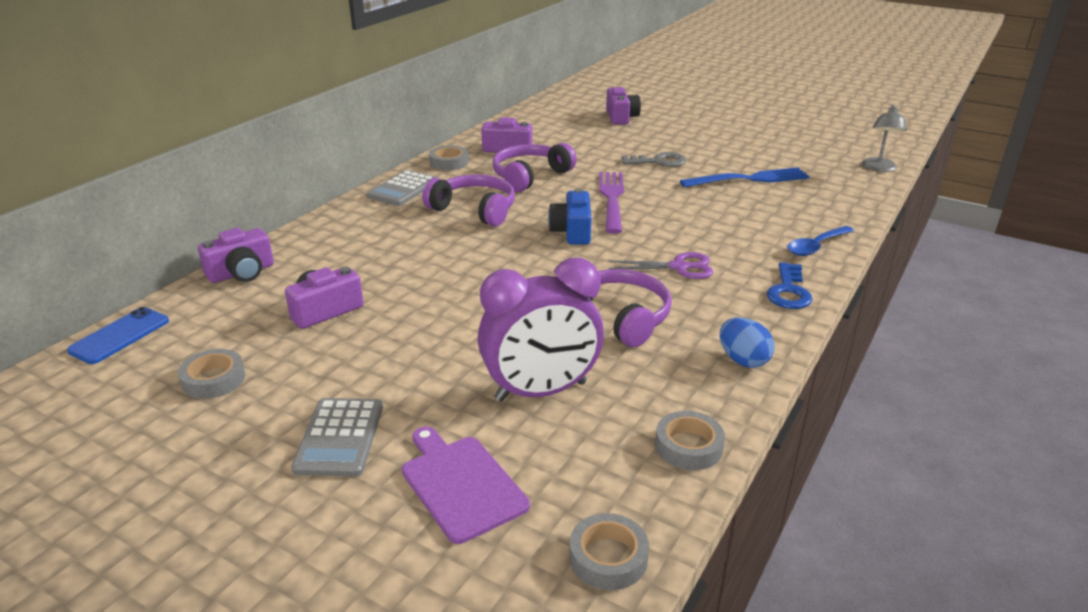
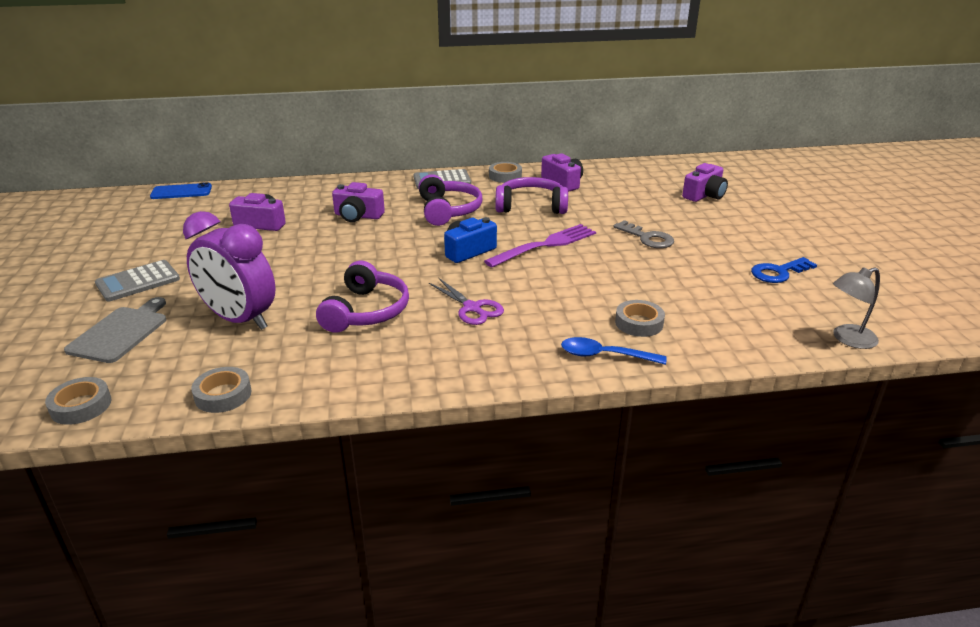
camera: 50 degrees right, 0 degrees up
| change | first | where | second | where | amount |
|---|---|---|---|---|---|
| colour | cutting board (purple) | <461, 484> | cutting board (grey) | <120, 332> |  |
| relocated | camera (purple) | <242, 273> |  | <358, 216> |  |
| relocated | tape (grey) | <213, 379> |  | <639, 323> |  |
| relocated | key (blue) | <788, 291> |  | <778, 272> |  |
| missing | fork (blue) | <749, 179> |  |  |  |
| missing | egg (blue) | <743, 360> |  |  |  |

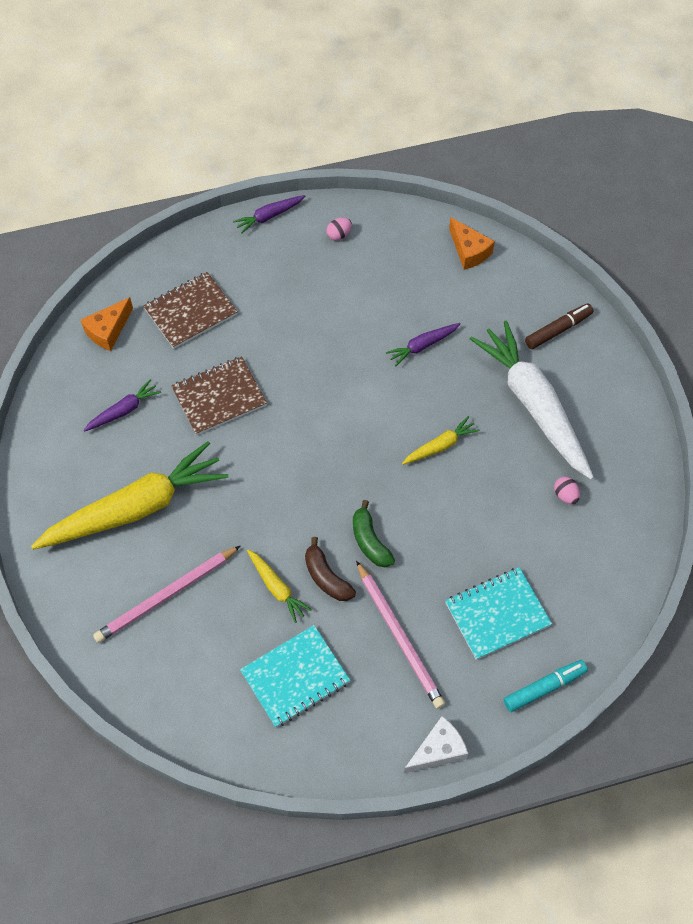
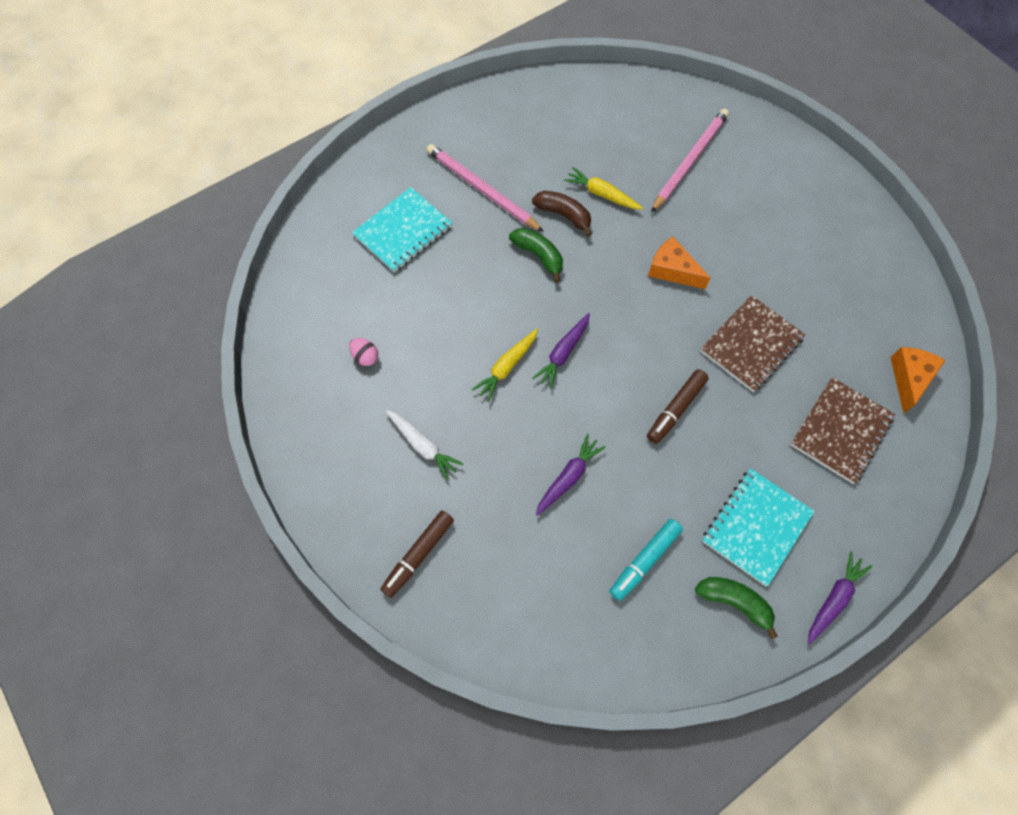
camera: 160 degrees right, 5 degrees up
| change | first | where | second | where | amount |
|---|---|---|---|---|---|
| size | carrot (white) | <533, 405> |  | <423, 446> | x0.44 |
| relocated | carrot (purple) | <124, 410> |  | <563, 353> |  |
| relocated | marker (turquoise) | <544, 687> |  | <644, 561> |  |
| appeared |  |  | marker (brown) | <675, 409> |  |
| relocated | cheese (orange) | <469, 251> |  | <672, 270> |  |
| exchanged | egg (pink) | <339, 235> | banana (green) | <734, 602> |  |
| relocated | notebook (turquoise) | <295, 677> |  | <756, 527> |  |
| missing | carrot (yellow) | <136, 508> |  |  |  |
| missing | cheese (white) | <438, 750> |  |  |  |

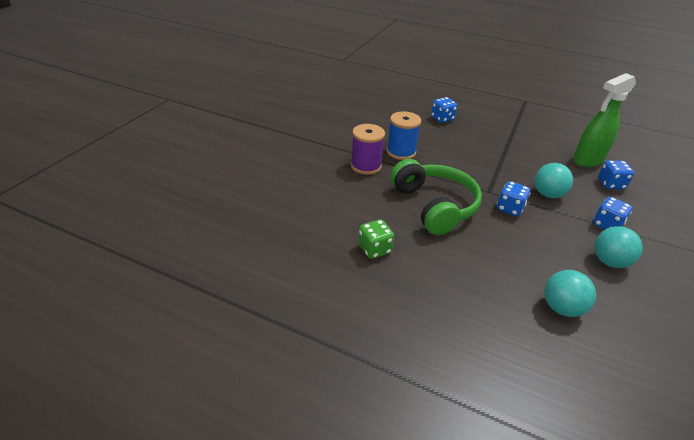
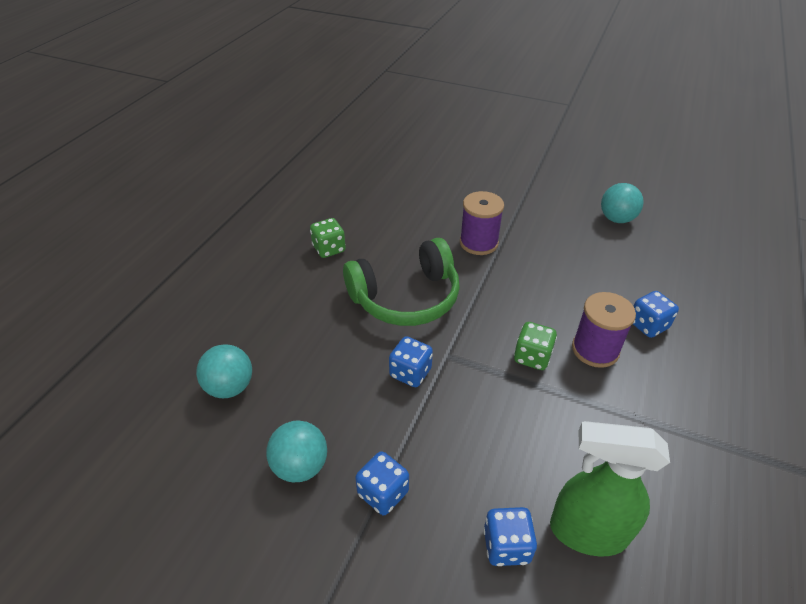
camera: 90 degrees right, 5 degrees up
| change | first | where | second | where | amount |
|---|---|---|---|---|---|
| appeared |  |  | dice (green) | <532, 357> |  |
| spun | spray bottle (green) | <587, 160> |  | <587, 531> | 45 degrees counterclockwise |
| appeared |  |  | spool (purple) | <595, 349> |  |
| relocated | ball (turquoise) | <548, 194> |  | <616, 219> |  |
| missing | spool (blue) | <401, 152> |  |  |  |

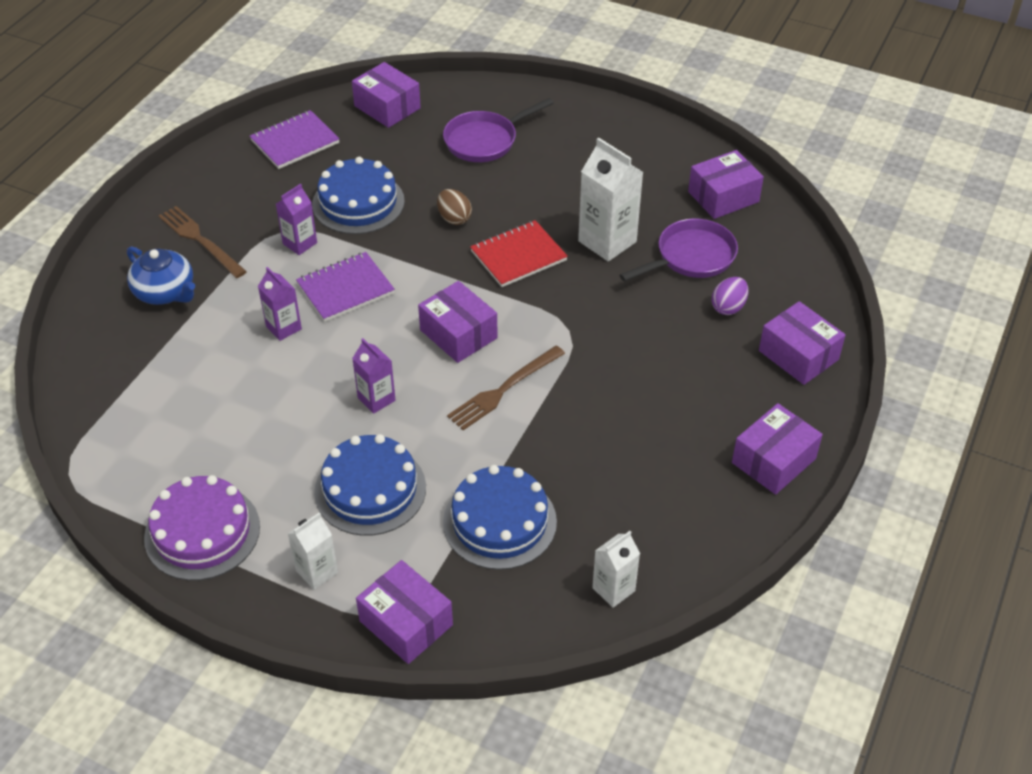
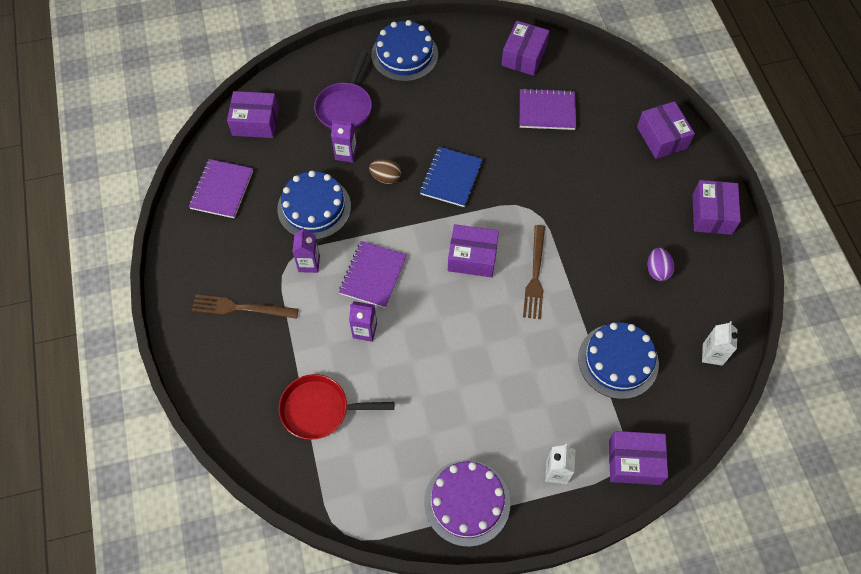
camera: 40 degrees left, 15 degrees up
| change | first | where | second | where | amount |
|---|---|---|---|---|---|
| appeared |  |  | pan (red) | <320, 409> |  |
| relocated | carton (purple) | <376, 399> |  | <346, 153> |  |
| relocated | cake (blue) | <370, 489> |  | <404, 55> |  |
| colour | notebook (red) | <518, 256> | notebook (blue) | <451, 178> |  |
| exchanged | pan (purple) | <691, 257> | notebook (purple) | <547, 111> |  |
| spun | box (purple) | <798, 355> |  | <662, 137> | 60 degrees clockwise |
| relocated | egg (purple) | <728, 307> |  | <657, 270> |  |
| missing | teapot (blue) | <165, 292> |  |  |  |
| missing | carton (white) | <607, 241> |  |  |  |

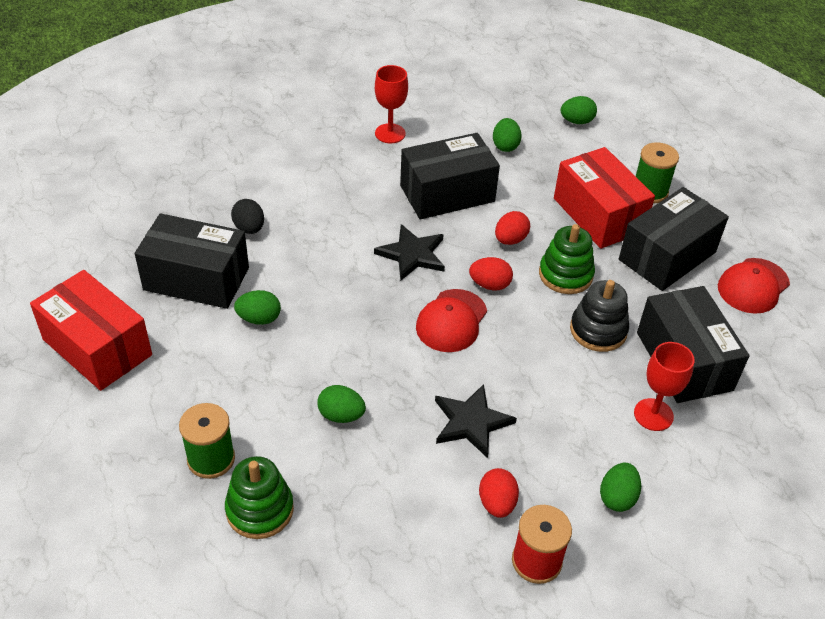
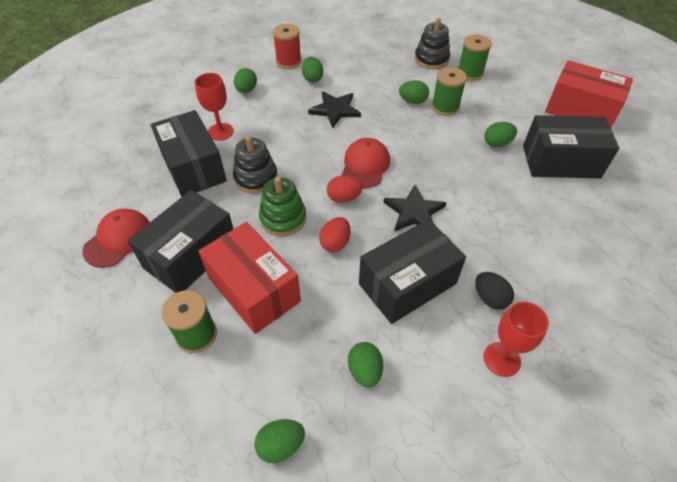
camera: 170 degrees right, 5 degrees up
| change | first | where | second | where | amount |
|---|---|---|---|---|---|
| colour | egg (red) | <497, 503> | egg (green) | <312, 78> |  |
| colour | stacking toy (green) | <260, 510> | stacking toy (black) | <431, 59> |  |
| appeared |  |  | spool (green) | <445, 107> |  |
| relocated | egg (black) | <249, 228> |  | <490, 298> |  |

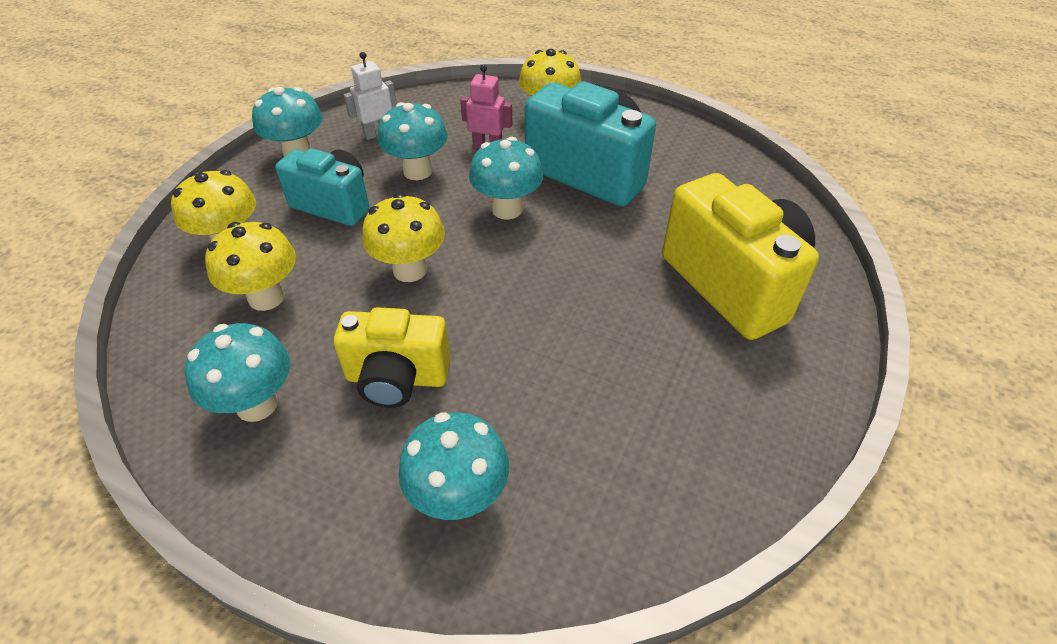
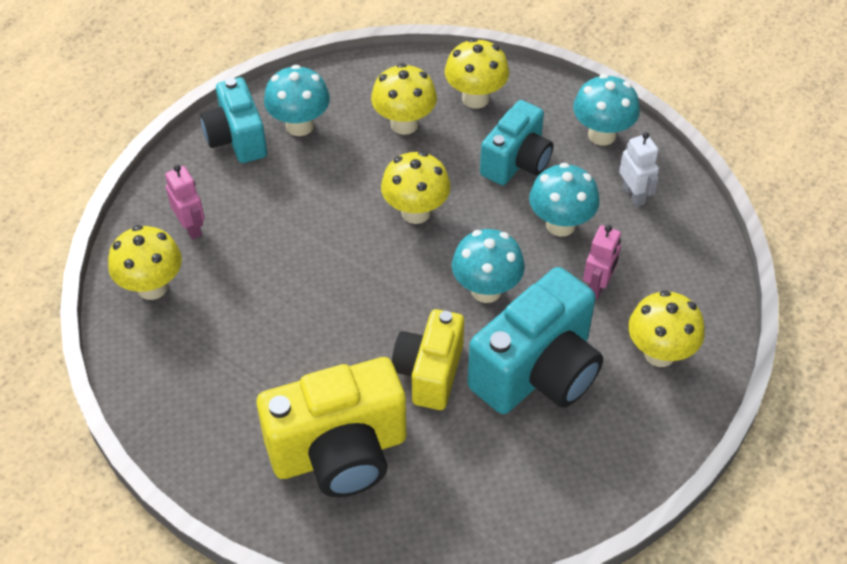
camera: 100 degrees right, 5 degrees up
| change | first | where | second | where | amount |
|---|---|---|---|---|---|
| appeared |  |  | mushroom (yellow) | <152, 287> |  |
| exchanged | mushroom (turquoise) | <459, 497> | robot (pink) | <191, 227> |  |
| appeared |  |  | camera (turquoise) | <237, 138> |  |
| relocated | camera (yellow) | <397, 378> |  | <429, 373> |  |

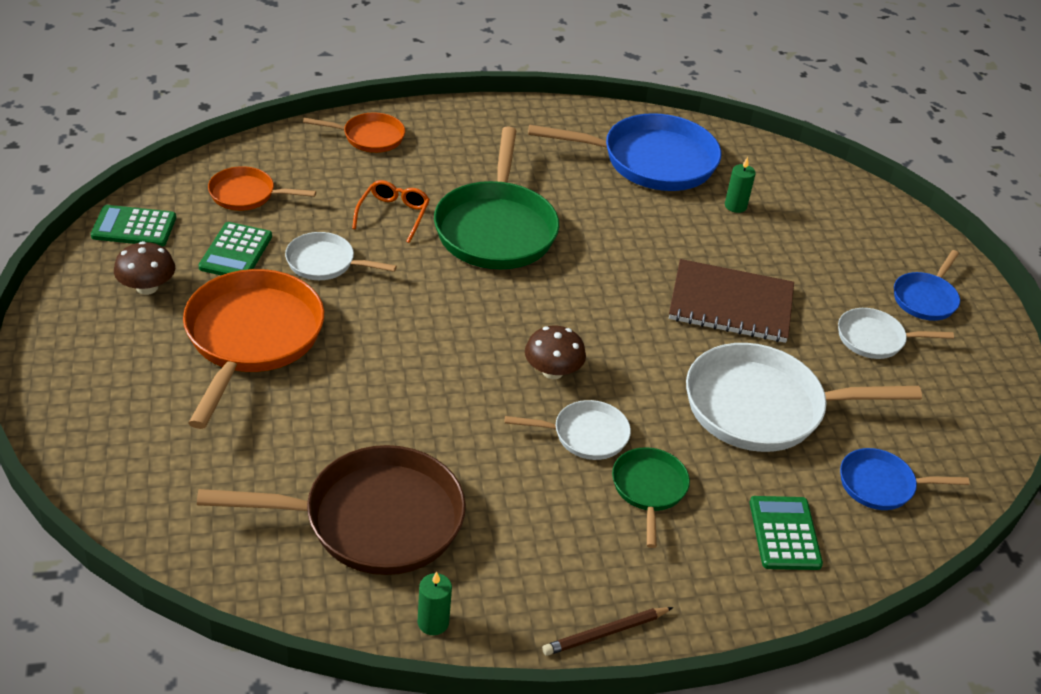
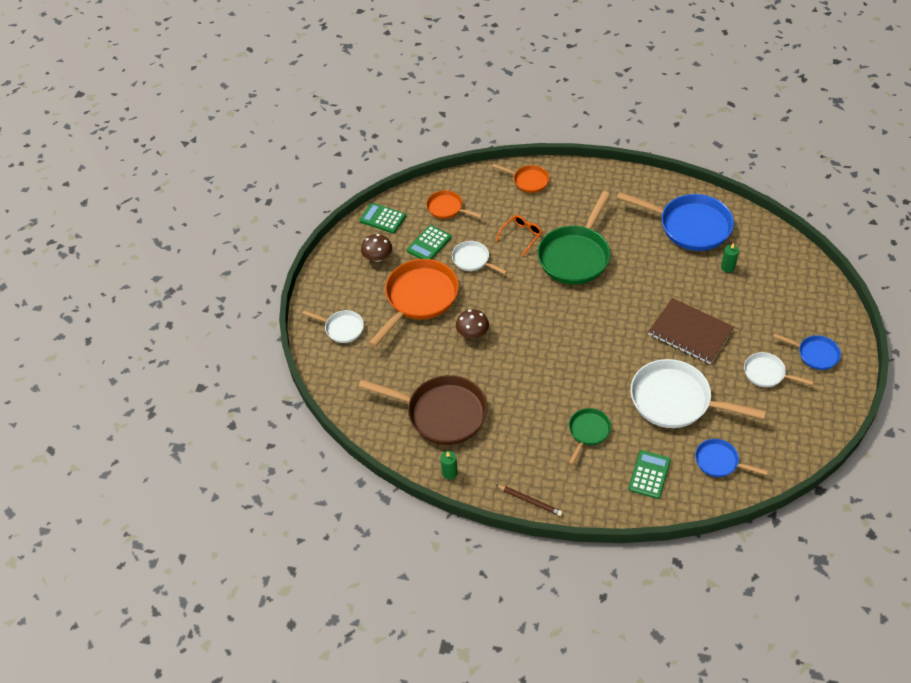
camera: 30 degrees right, 10 degrees up
| change | first | where | second | where | amount |
|---|---|---|---|---|---|
| relocated | pan (white) | <585, 435> |  | <342, 328> |  |
| relocated | mushroom (brown) | <552, 371> |  | <472, 333> |  |
| spun | pencil (brown) | <605, 633> |  | <530, 501> | 150 degrees counterclockwise |
| spun | pan (blue) | <925, 298> |  | <815, 354> | 120 degrees counterclockwise |

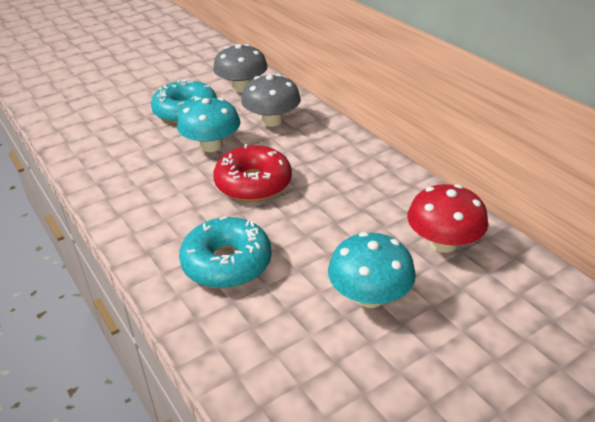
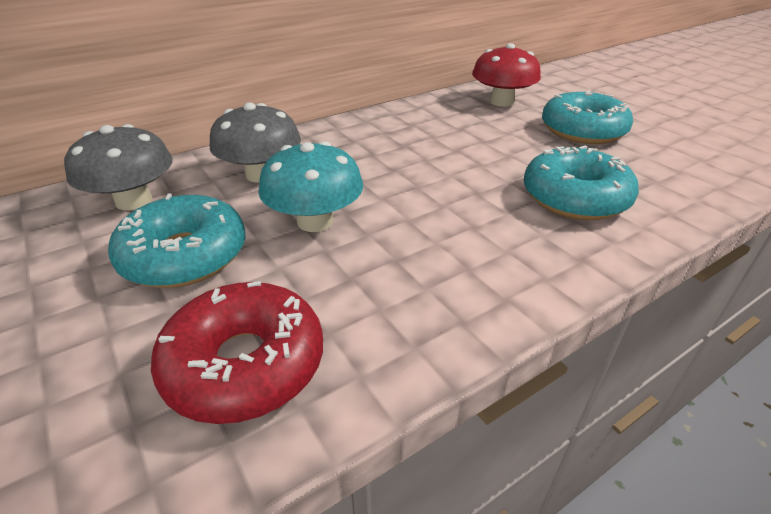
camera: 90 degrees left, 0 degrees up
| change | first | where | second | where | amount |
|---|---|---|---|---|---|
| relocated | donut (red) | <253, 183> |  | <245, 364> |  |
| exchanged | mushroom (turquoise) | <369, 296> | donut (turquoise) | <582, 131> |  |

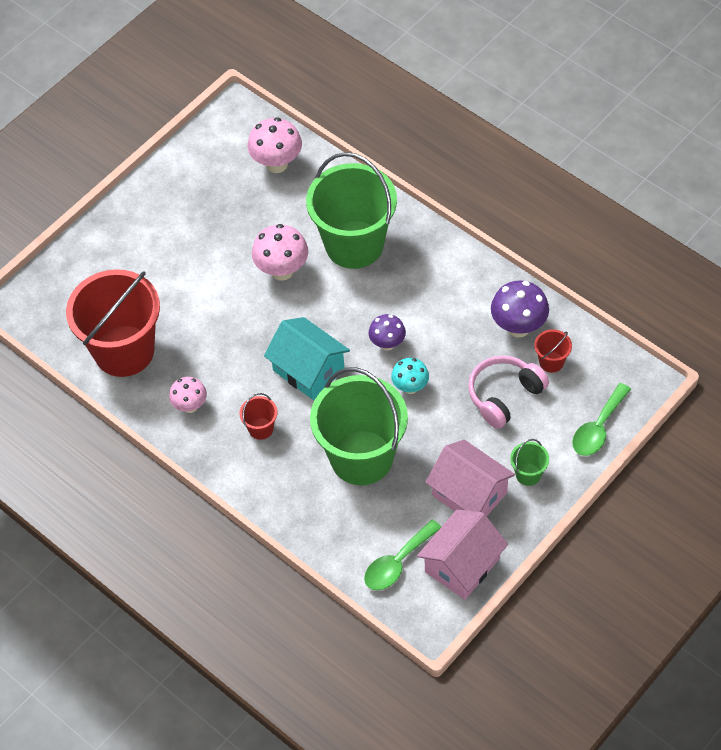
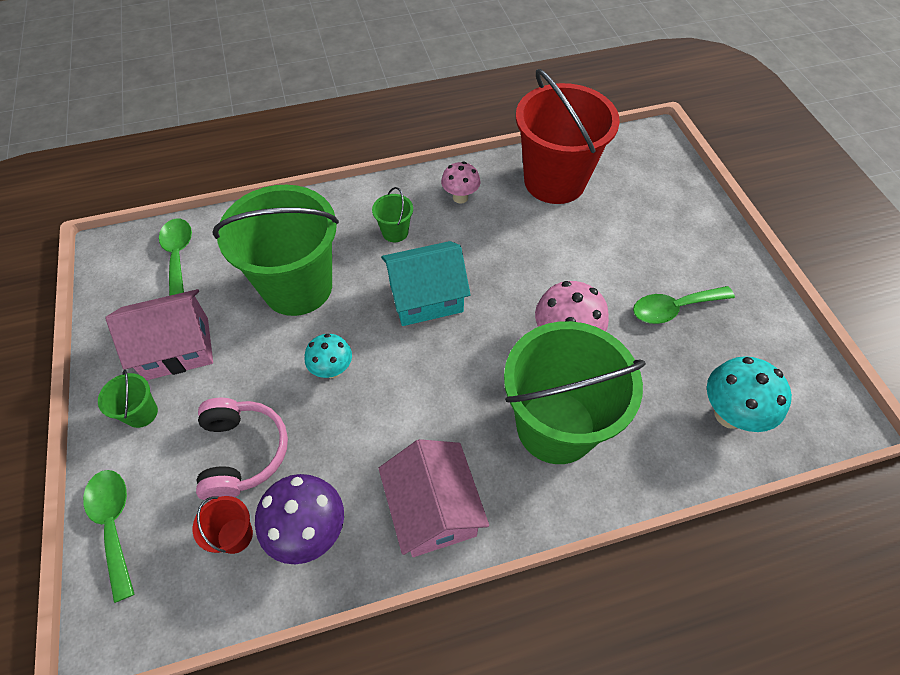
camera: 120 degrees right, 0 degrees up
| change | first | where | second | where | amount |
|---|---|---|---|---|---|
| colour | bucket (red) | <261, 428> | bucket (green) | <395, 232> |  |
| relocated | house (pink) | <462, 565> |  | <433, 509> |  |
| appeared |  |  | spoon (green) | <673, 308> |  |
| colour | mushroom (pink) | <277, 164> | mushroom (turquoise) | <729, 414> |  |
| missing | mushroom (purple) | <387, 344> |  |  |  |

